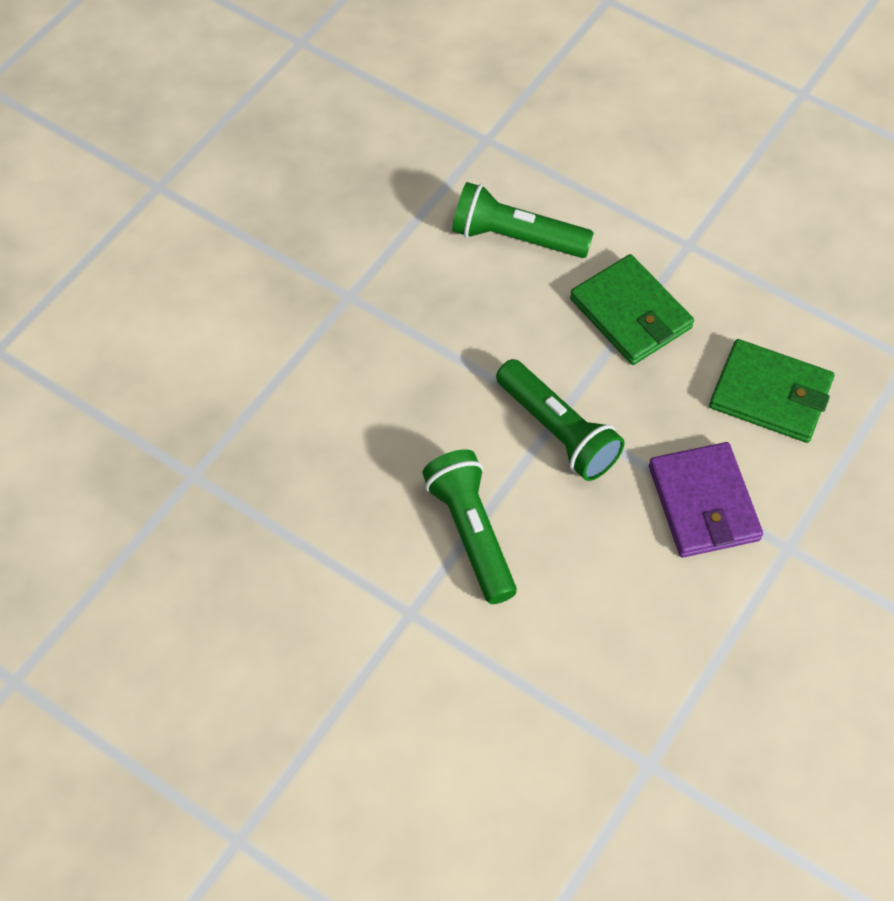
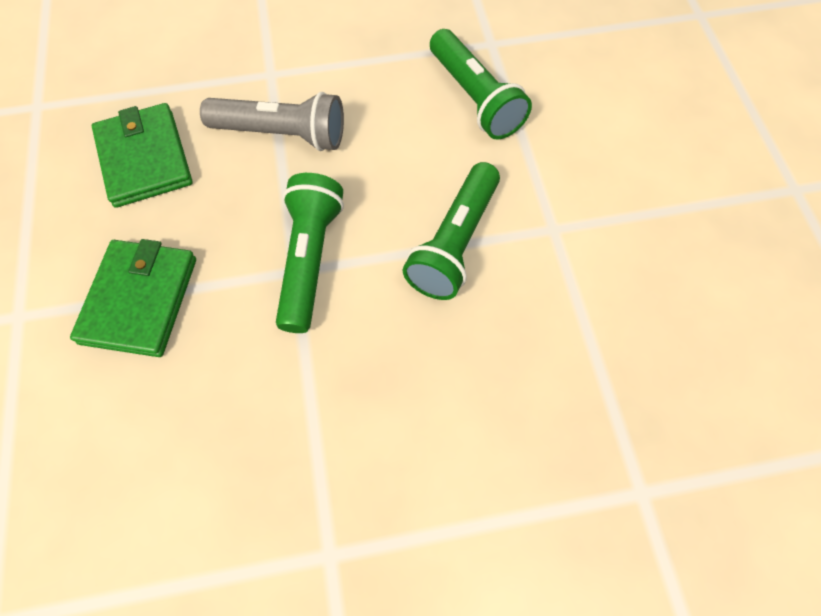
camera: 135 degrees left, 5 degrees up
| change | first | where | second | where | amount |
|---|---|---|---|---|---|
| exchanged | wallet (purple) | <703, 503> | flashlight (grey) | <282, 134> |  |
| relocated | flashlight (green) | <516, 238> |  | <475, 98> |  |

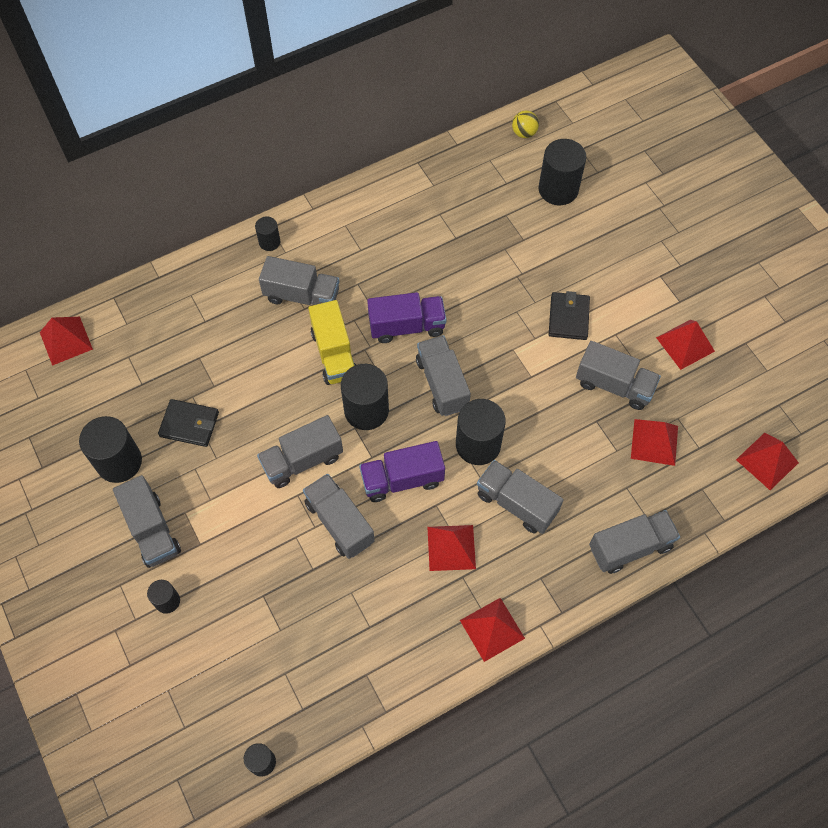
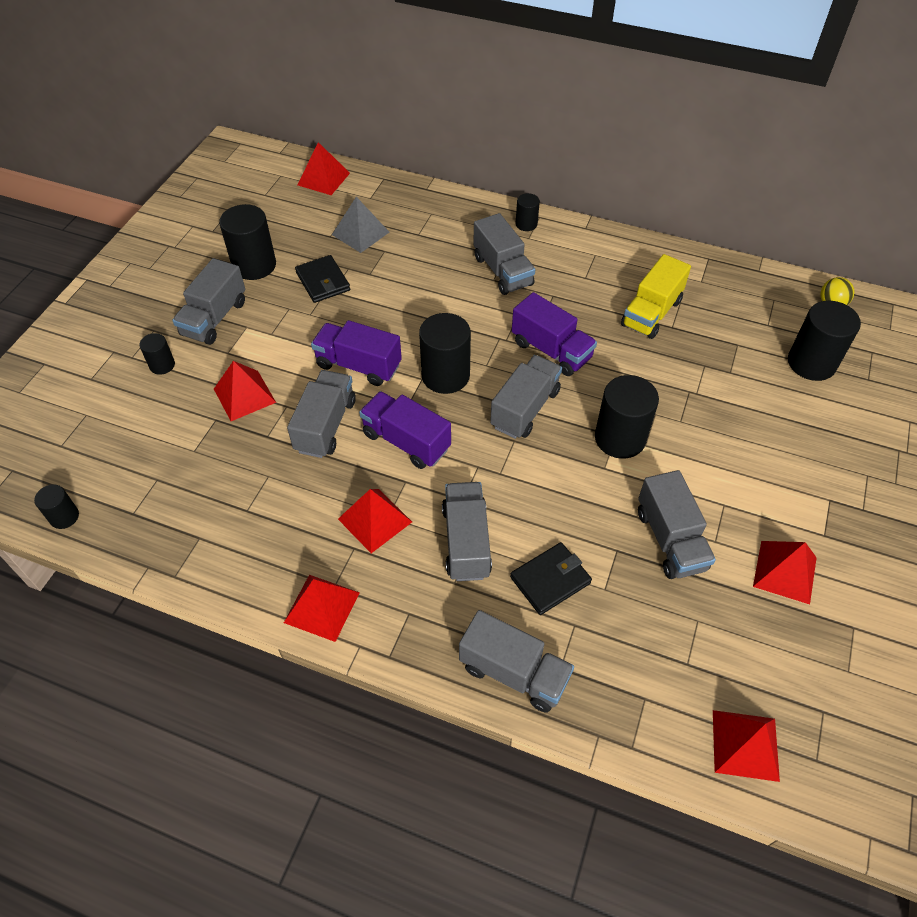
camera: 50 degrees right, 10 degrees down
| change | first | where | second | where | amount |
|---|---|---|---|---|---|
| relocated | pyramid (red) | <654, 442> |  | <244, 395> |  |
| colour | truck (grey) | <302, 460> | truck (purple) | <358, 365> |  |
| appeared |  |  | pyramid (grey) | <360, 233> |  |
| relocated | wallet (black) | <568, 318> |  | <550, 580> |  |
| relocated | cylinder (black) | <478, 444> |  | <620, 438> |  |
| relocated | truck (yellow) | <334, 354> |  | <651, 313> |  |

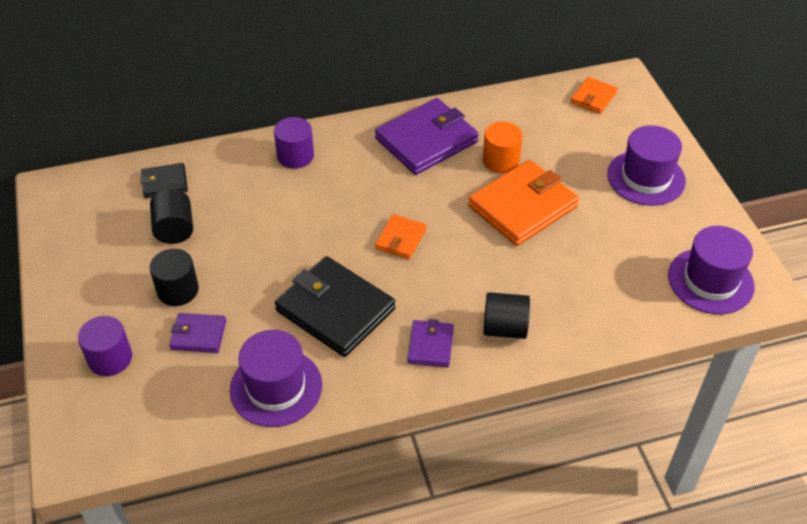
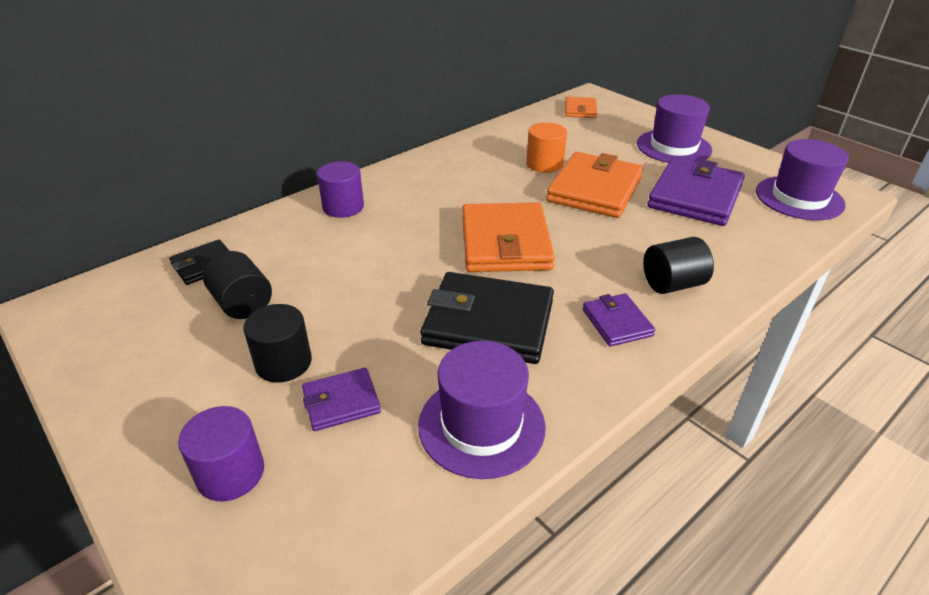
camera: 25 degrees left, 10 degrees down
| change | first | where | second | where | amount |
|---|---|---|---|---|---|
| size | wallet (orange) | <400, 239> |  | <505, 243> | x1.95 |
| relocated | wallet (purple) | <426, 140> |  | <695, 196> |  |

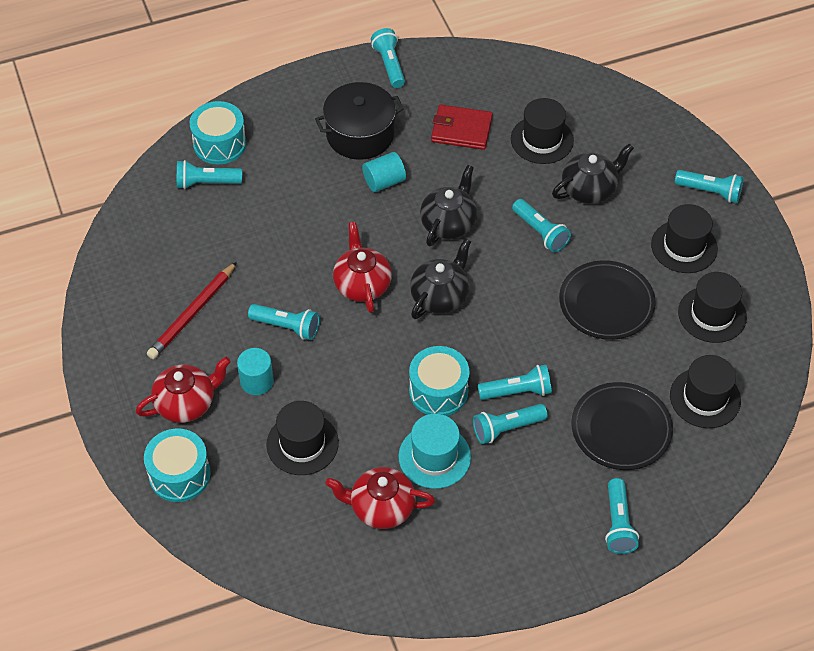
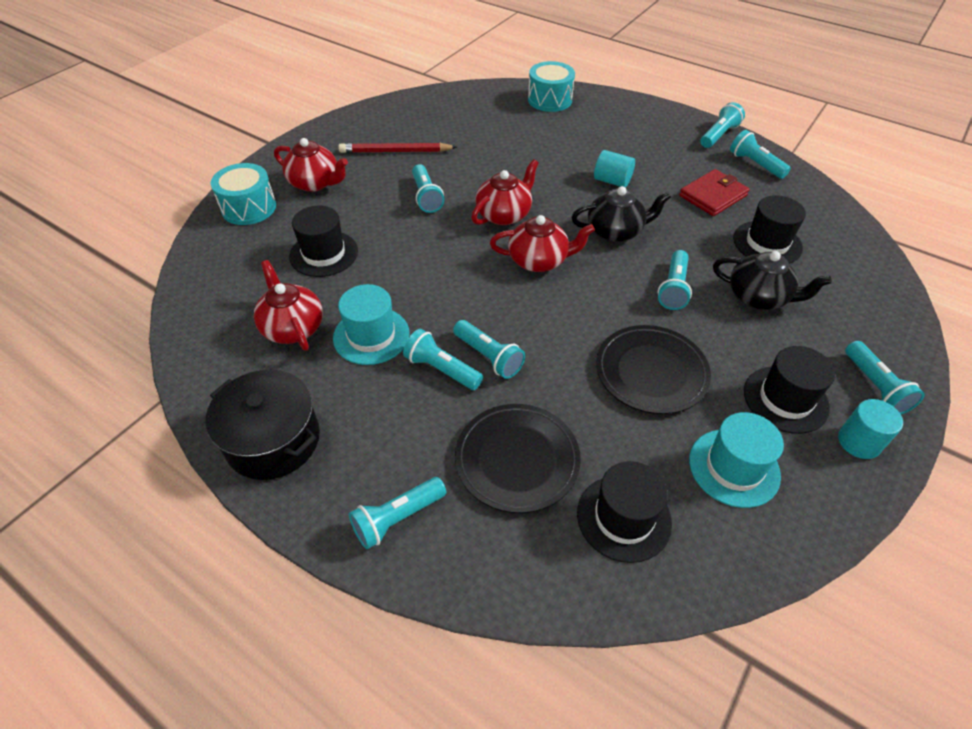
camera: 55 degrees right, 5 degrees down
| change | first | where | second | where | amount |
|---|---|---|---|---|---|
| relocated | pot (black) | <360, 135> |  | <273, 440> |  |
| colour | teapot (black) | <440, 296> | teapot (red) | <539, 260> |  |
| spun | wallet (red) | <461, 130> |  | <713, 195> | 75 degrees clockwise |
| colour | hat (black) | <712, 314> | hat (turquoise) | <734, 467> |  |
| relocated | flashlight (turquoise) | <206, 183> |  | <755, 164> |  |
| relocated | cylinder (turquoise) | <257, 381> |  | <859, 442> |  |
| missing | drum (turquoise) | <438, 391> |  |  |  |

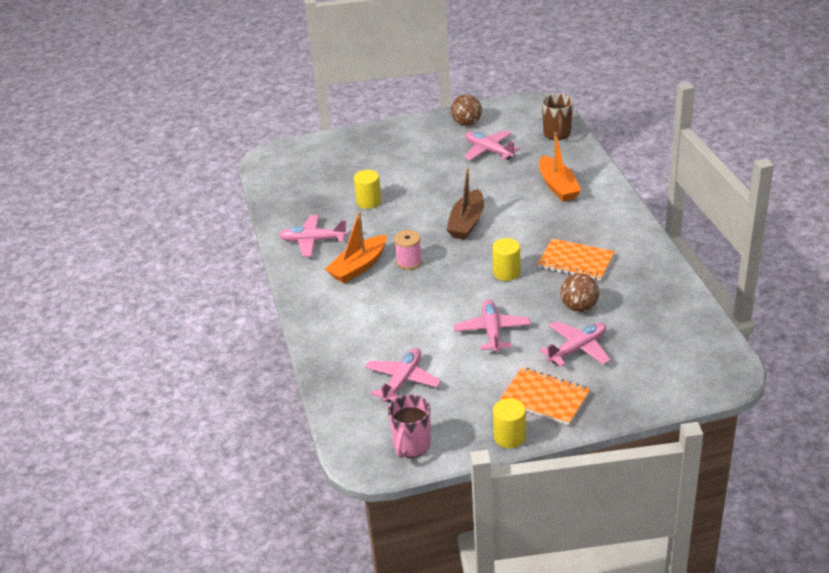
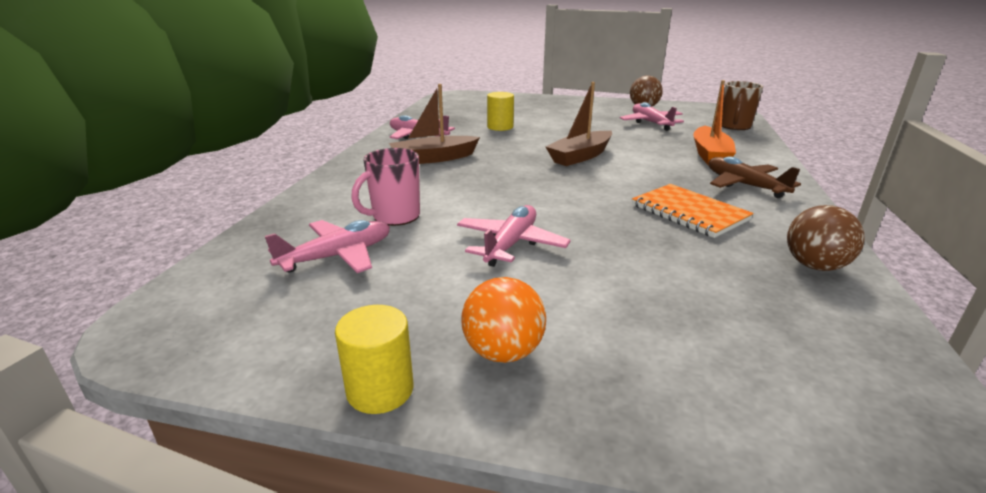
camera: 25 degrees right, 10 degrees down
| change | first | where | second | where | amount |
|---|---|---|---|---|---|
| relocated | mug (pink) | <411, 446> |  | <395, 216> |  |
| colour | boat (orange) | <358, 267> | boat (brown) | <433, 158> |  |
| exchanged | notebook (orange) | <545, 398> | ball (orange) | <503, 352> |  |
| appeared |  |  | plane (brown) | <744, 185> |  |
| relocated | ball (brown) | <579, 307> |  | <814, 266> |  |
| missing | spool (pink) | <409, 262> |  |  |  |
| missing | cylinder (yellow) | <506, 273> |  |  |  |
| missing | plane (pink) | <577, 349> |  |  |  |

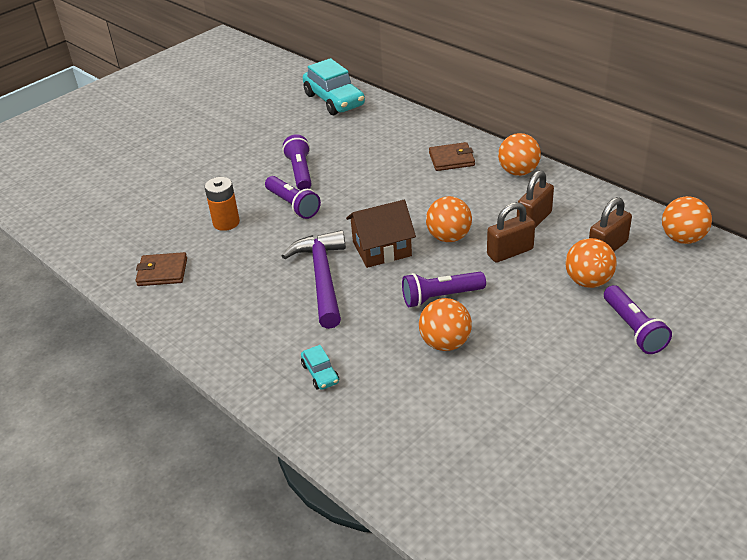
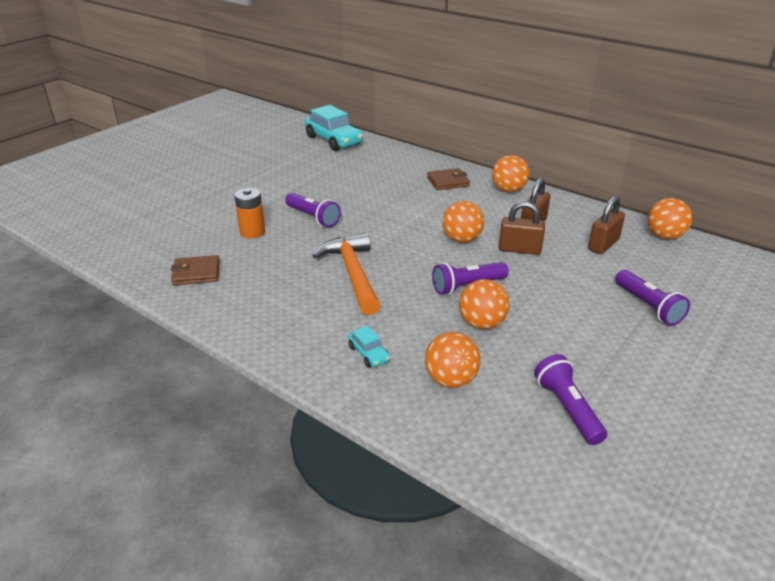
camera: 10 degrees left, 5 degrees down
| change | first | where | second | where | amount |
|---|---|---|---|---|---|
| colour | hammer (purple) | <322, 278> | hammer (orange) | <352, 274> |  |
| relocated | ball (orange) | <588, 281> |  | <451, 380> |  |
| spun | padlock (brown) | <510, 252> |  | <519, 249> | 45 degrees clockwise |
| relocated | flashlight (purple) | <300, 172> |  | <567, 409> |  |
| missing | house (brown) | <382, 249> |  |  |  |

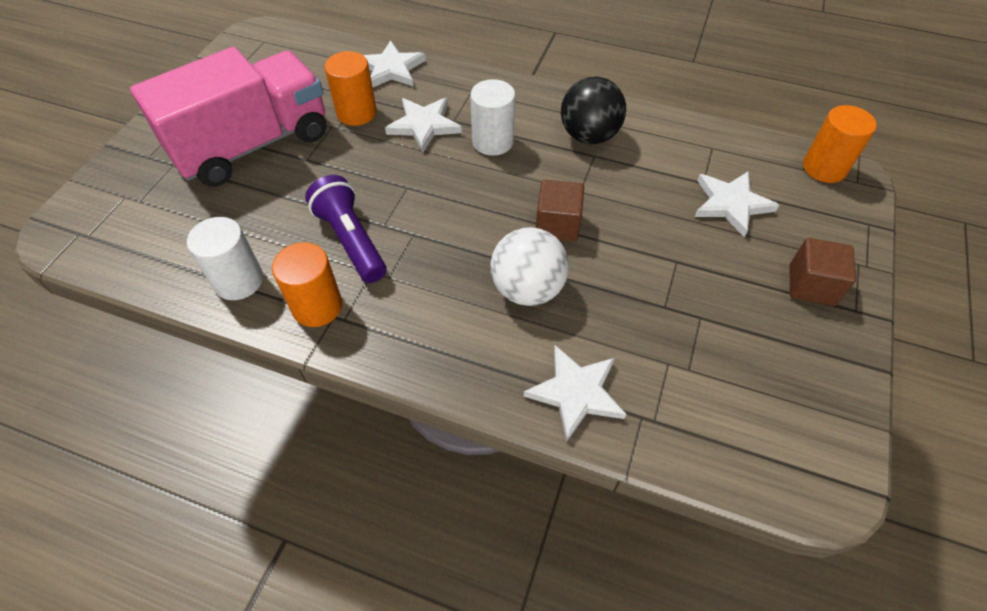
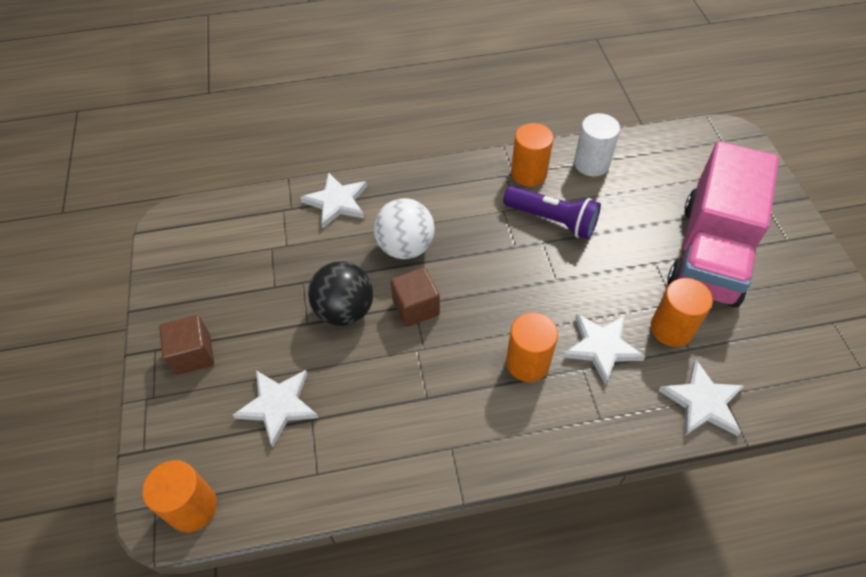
camera: 150 degrees right, 0 degrees up
| change | first | where | second | where | amount |
|---|---|---|---|---|---|
| relocated | ball (black) | <589, 136> |  | <344, 310> |  |
| colour | cylinder (white) | <492, 141> | cylinder (orange) | <527, 362> |  |

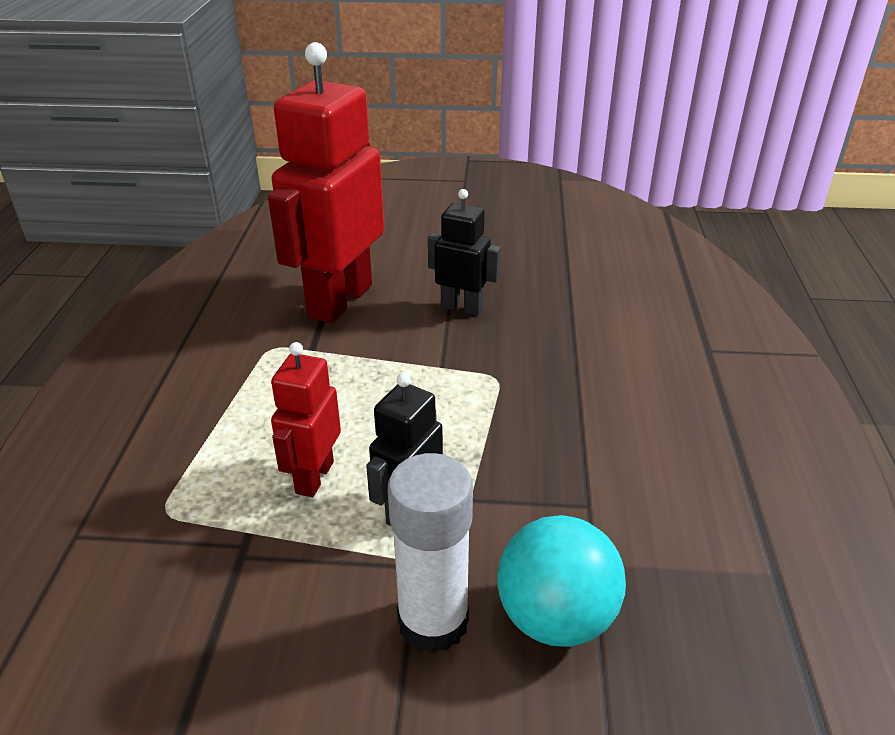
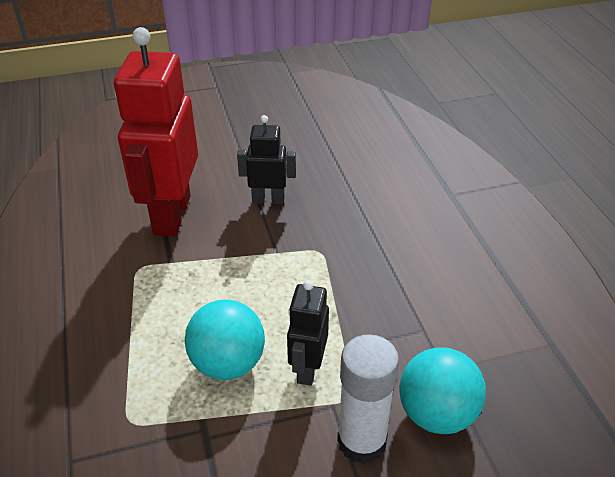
camera: 20 degrees left, 5 degrees up
| change | first | where | second | where | amount |
|---|---|---|---|---|---|
| exchanged | robot (red) | <314, 477> | ball (turquoise) | <228, 363> |  |

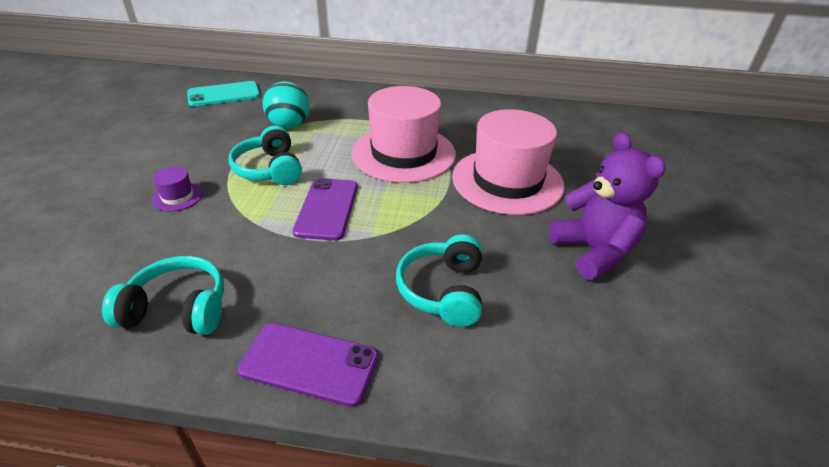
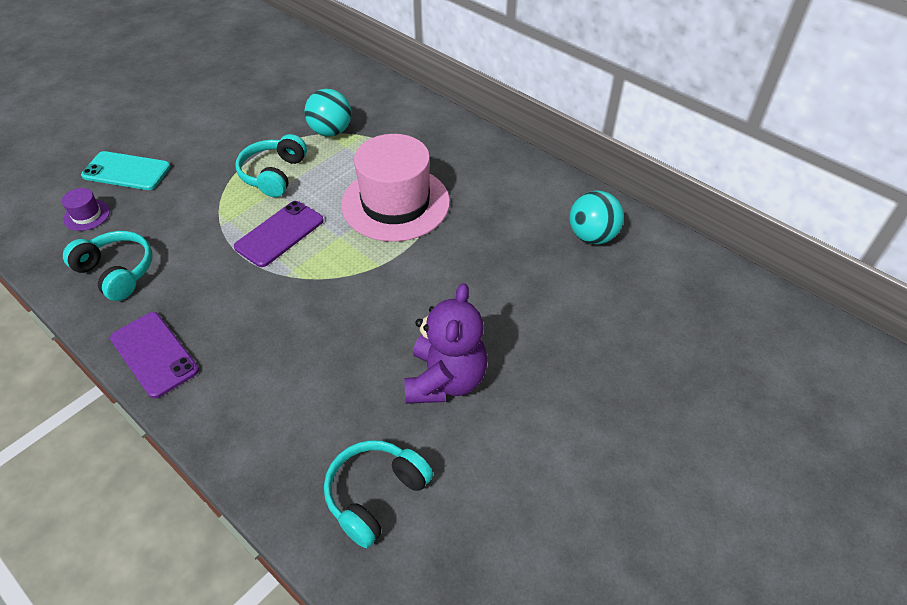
camera: 35 degrees right, 10 degrees up
| change | first | where | second | where | amount |
|---|---|---|---|---|---|
| relocated | hat (purple) | <177, 196> |  | <87, 215> |  |
| relocated | phone (turquoise) | <224, 94> |  | <126, 171> |  |
| relocated | headphones (turquoise) | <443, 290> |  | <375, 495> |  |
| appeared |  |  | ball (turquoise) | <592, 236> |  |
| missing | hat (pink) | <507, 181> |  |  |  |

